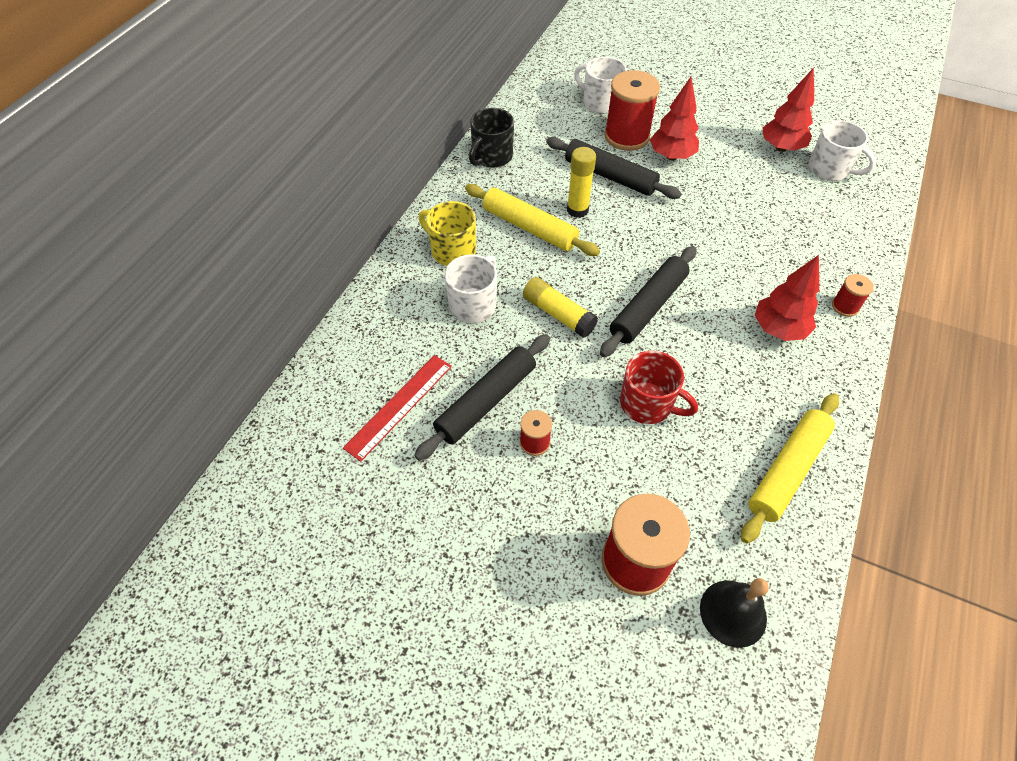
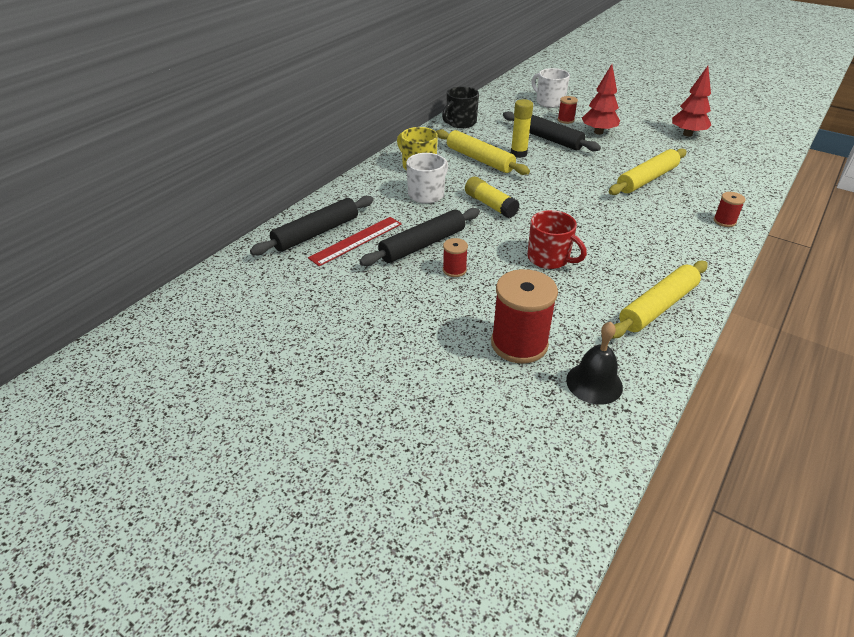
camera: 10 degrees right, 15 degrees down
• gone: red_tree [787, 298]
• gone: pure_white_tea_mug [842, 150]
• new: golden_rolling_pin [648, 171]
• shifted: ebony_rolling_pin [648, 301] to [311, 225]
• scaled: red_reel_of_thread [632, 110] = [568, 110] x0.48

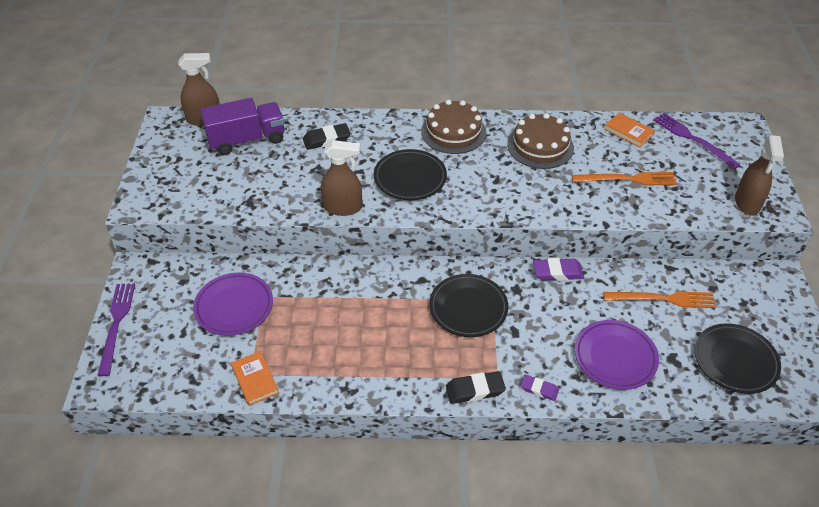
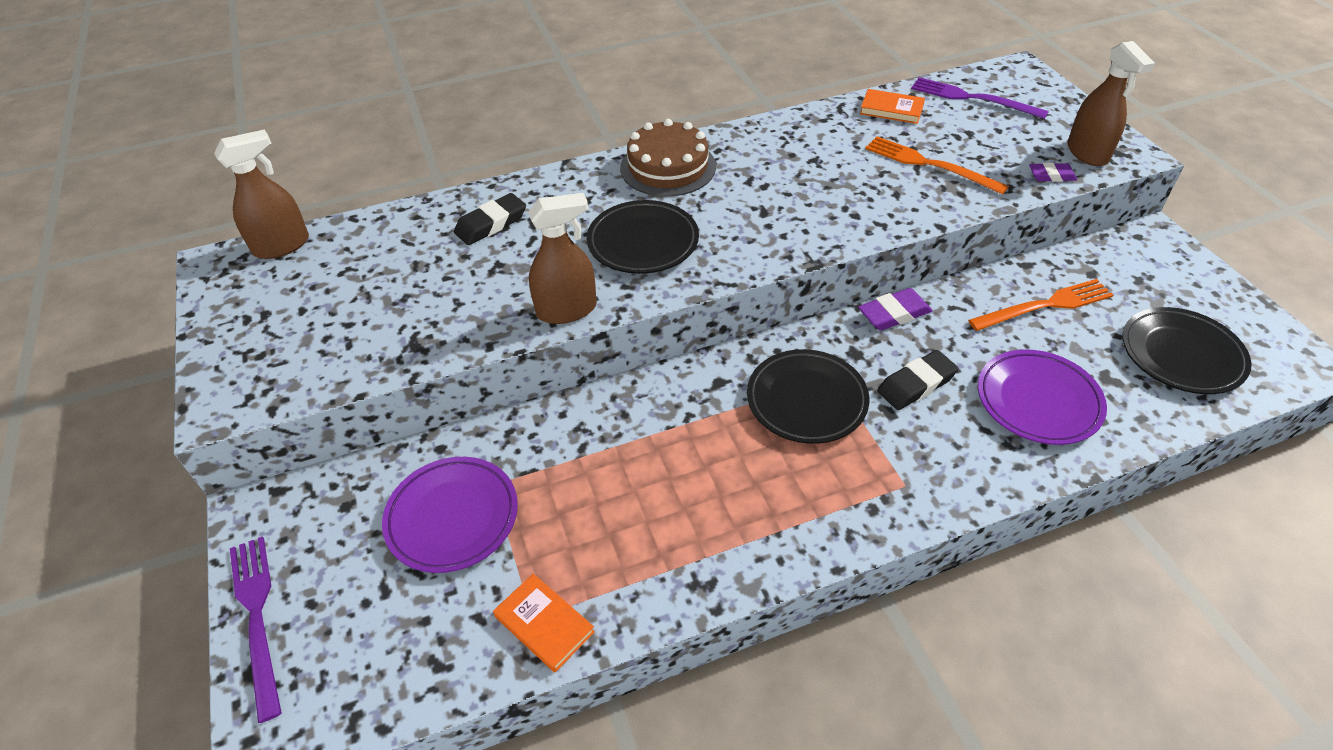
camera: 20 degrees left, 0 degrees up
• gone: purple_lorry [242, 126]
• gone: brown_cake [540, 141]
• shifted: ebony_eraser [476, 387] to [918, 380]
• shifted: purple_eraser [540, 388] to [1053, 172]
• rotated: bright_orange_fork [624, 179] = [937, 165] 120 degrees counterclockwise

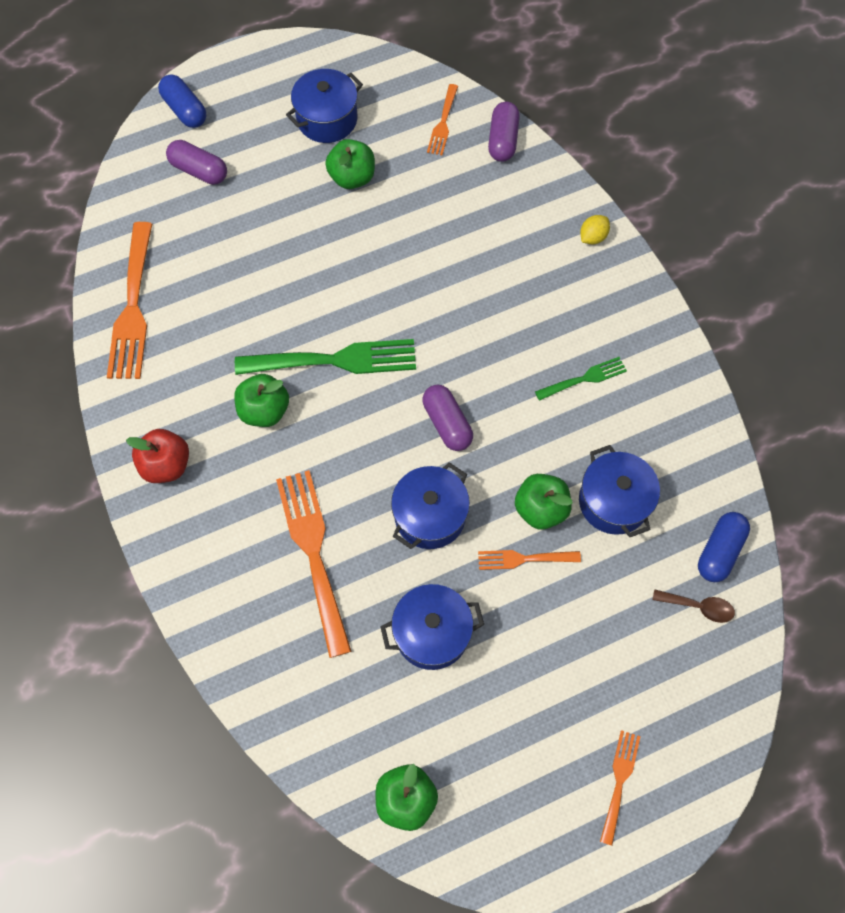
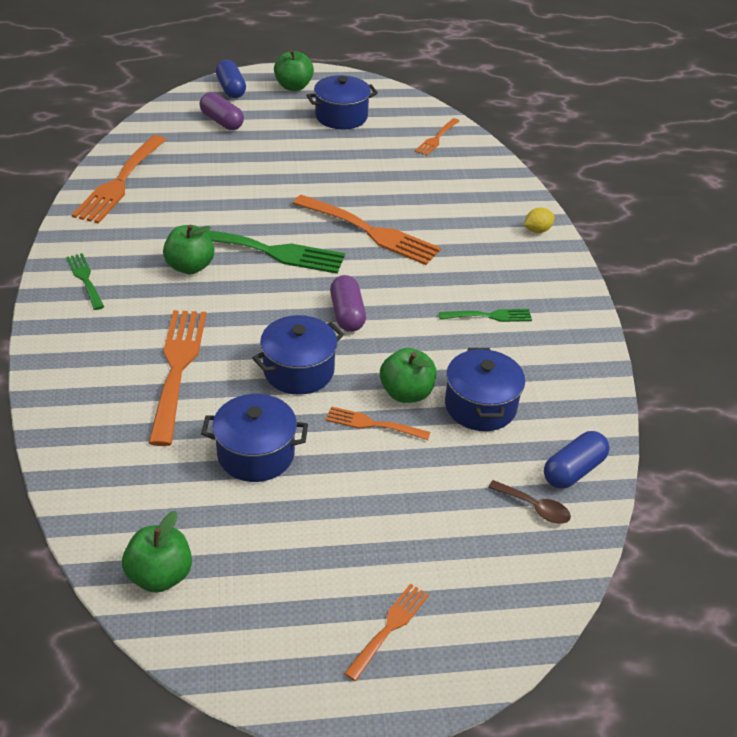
camera: 15 degrees right, 25 degrees down
• gone: purple_pill_shape [504, 132]
• new: bright_orange_fork [367, 230]
• shifted: green_toy_apple [350, 164] to [294, 70]
• swapped: red_toy_apple [157, 456] to green_fork [85, 281]

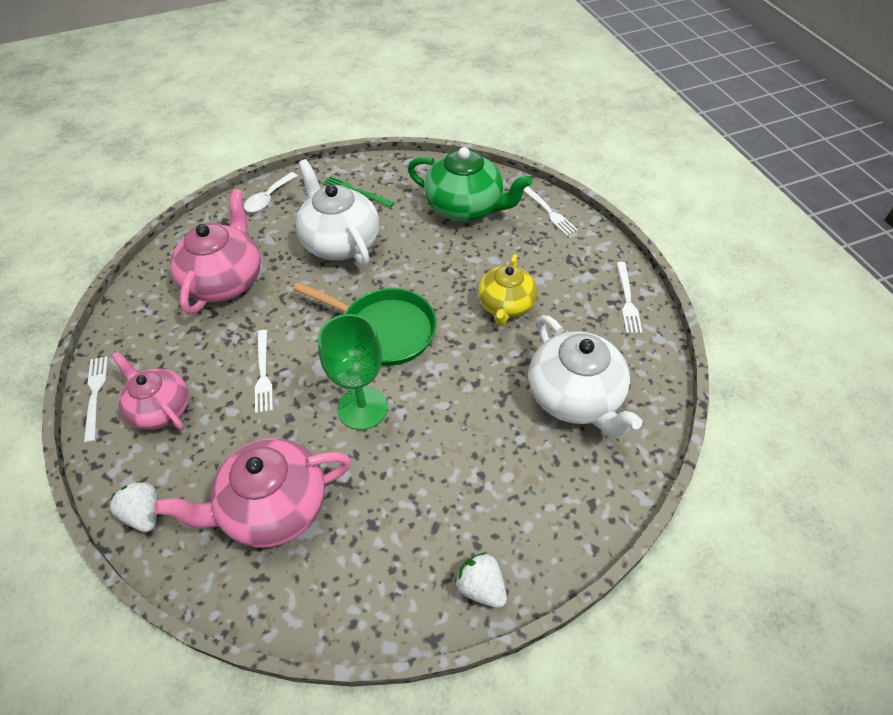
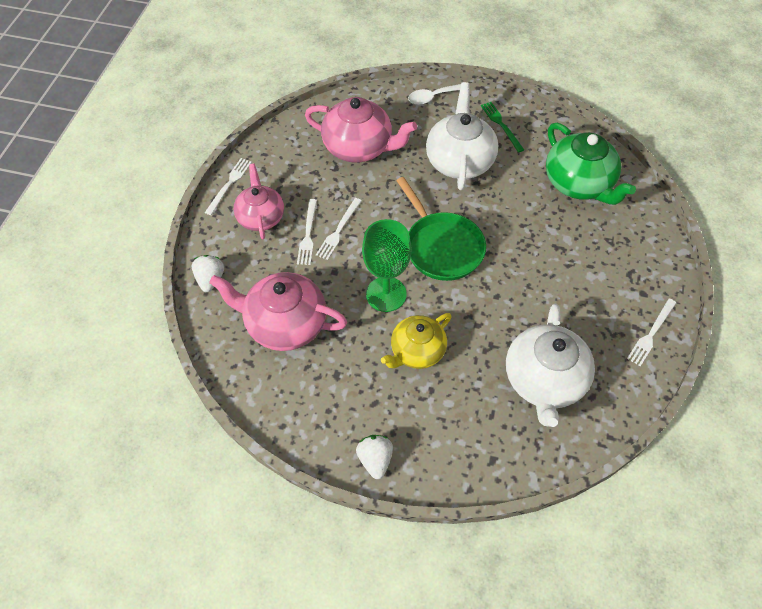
camera: 35 degrees right, 5 degrees up
• shifted: golden_teapot [507, 290] to [416, 341]
• shifted: pure_white_fork [551, 211] to [307, 232]
• rotated: rose-pink_teapot [215, 252] = [361, 129] 60 degrees clockwise

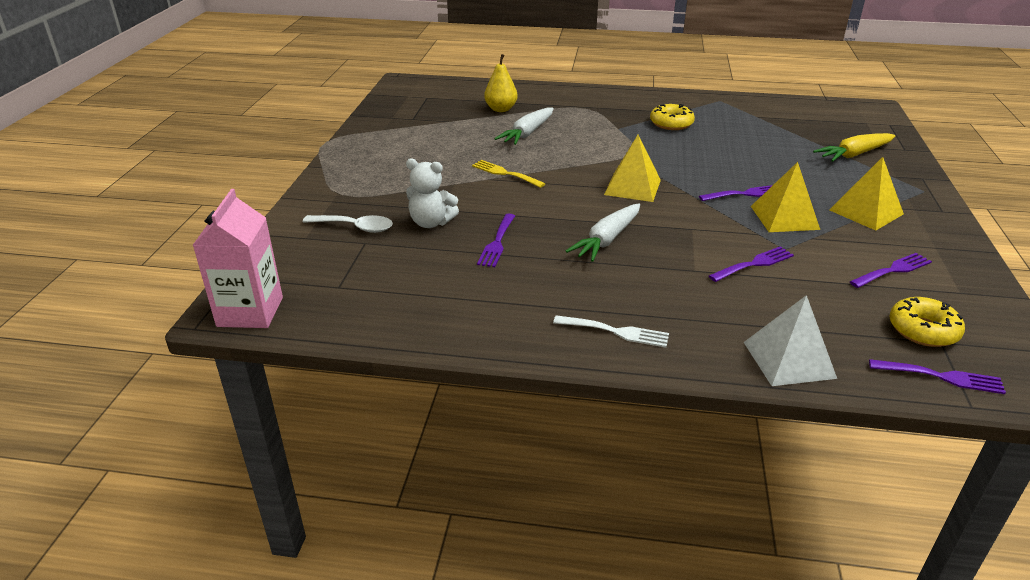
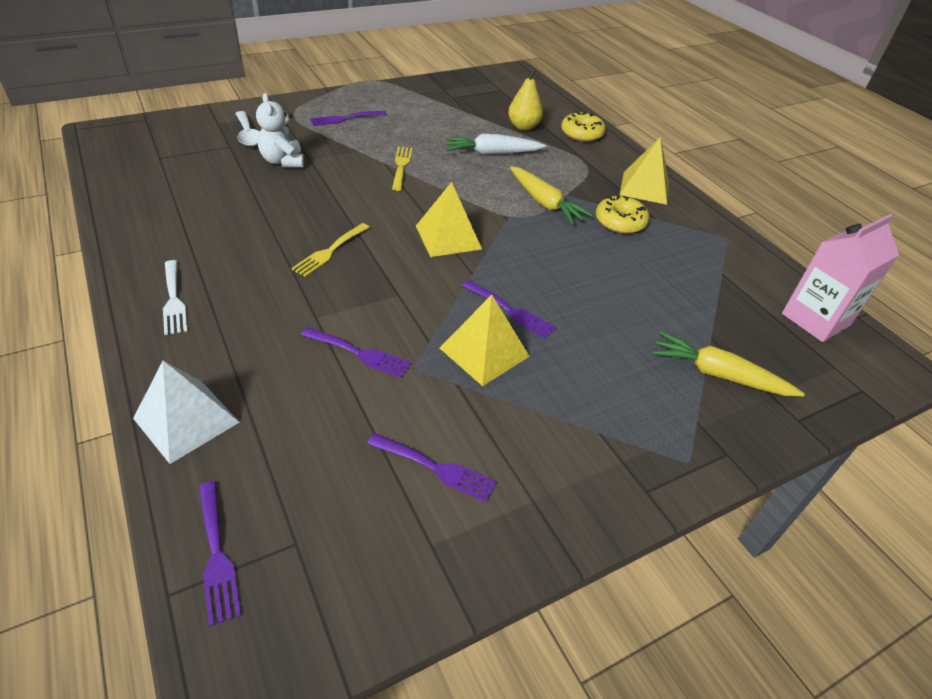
camera: 50 degrees right, 10 degrees up
• new: golden_toy_carrot [551, 195]
• shifted: rose-pink_milk_carton [238, 258] to [840, 278]
• shifted: purple_fork [496, 240] to [348, 118]
• shifted: golden_pyramid_shape [866, 193] to [644, 171]
• shifted: golden_doughnut [927, 322] to [583, 126]
• swapped: pure_white_toy_carrot [603, 232] to golden_fork [330, 250]

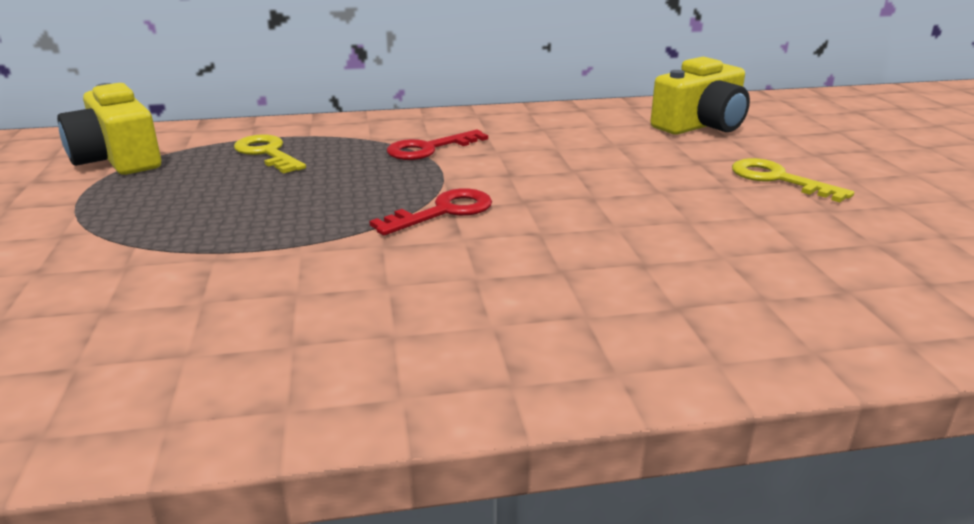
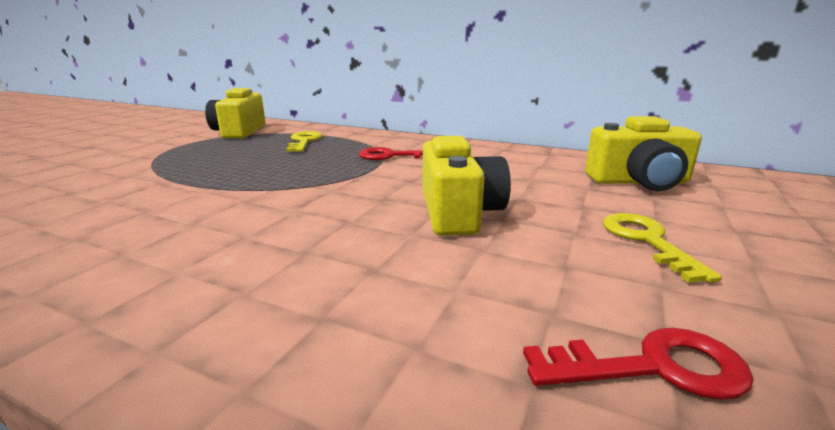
camera: 35 degrees right, 5 degrees down
• new: golden_photo_camera [467, 186]
• shifted: red_latchkey [431, 212] to [638, 364]

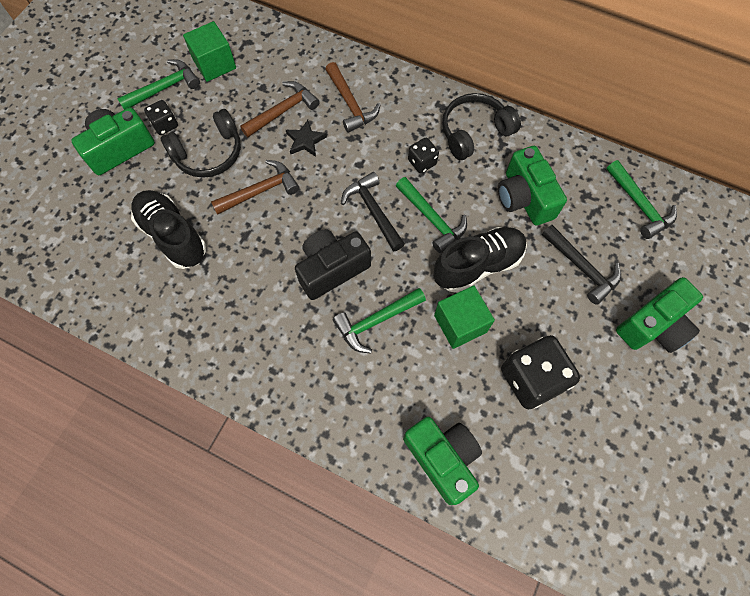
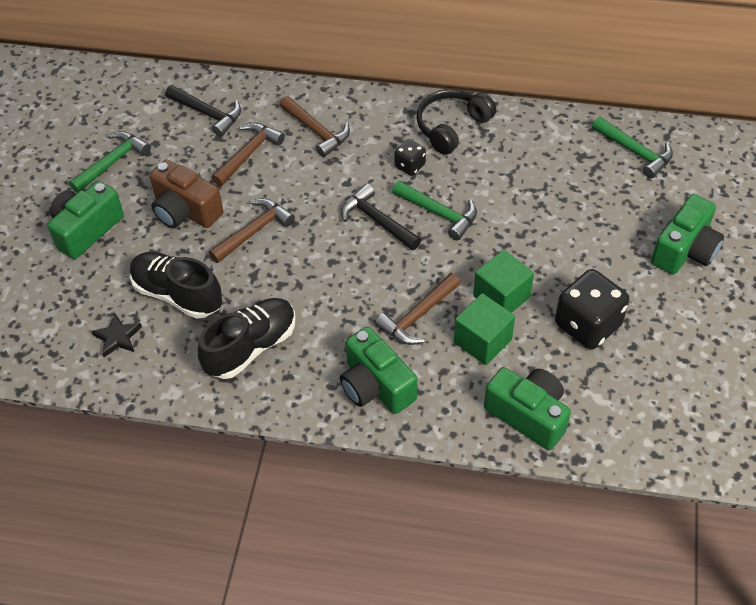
camera: 15 degrees left, 15 degrees down
• gone: ebony_game_die [161, 117]
• gone: ebony_photo_camera [333, 264]
• shifted: green_solid_cube [209, 51] to [484, 329]
• shifted: ebony_five-pointed_star [306, 138] to [116, 335]
• shifted: ebony_shoe [480, 260] to [247, 338]
• shifted: green_photo_camera [532, 186] to [378, 370]
• shifted: ebony_claw_hammer [581, 265] to [203, 111]
• swapped: ebony_headset [201, 143] to brown_photo_camera [186, 193]
• repainted: green_claw_hammer [379, 321] to brown_claw_hammer [418, 309]

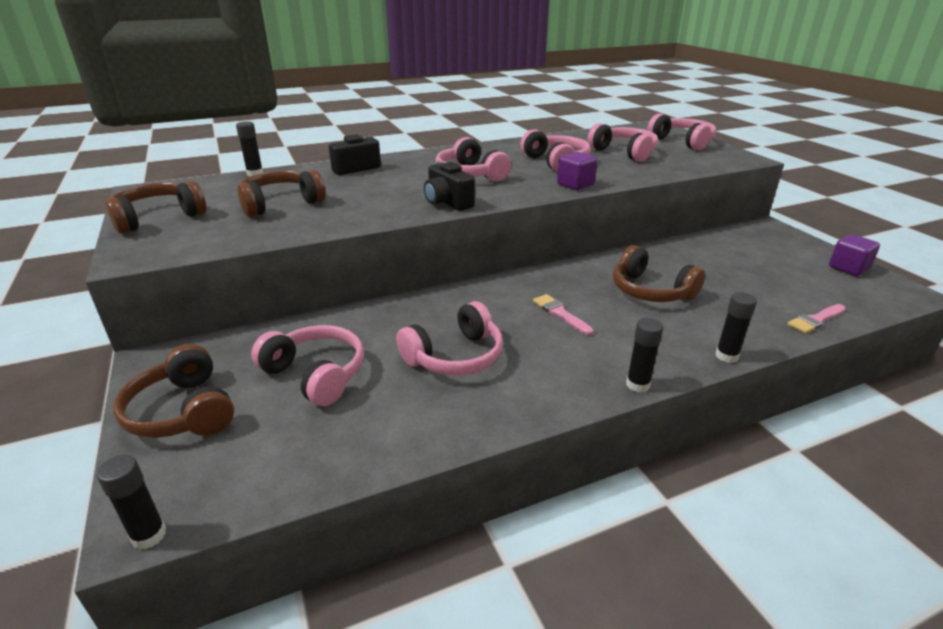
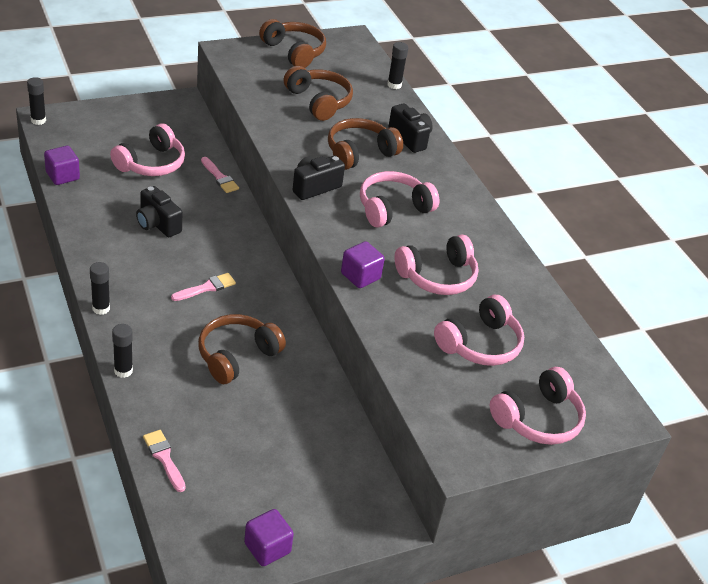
camera: 85 degrees right, 10 degrees up
• new: purple_solid_cube [62, 165]
• new: rose-pink_paint_brush [220, 175]
• shifted: brown_headset [173, 391] to [365, 144]
• swapped: rose-pink_headset [449, 338] to ebony_photo_camera [159, 212]

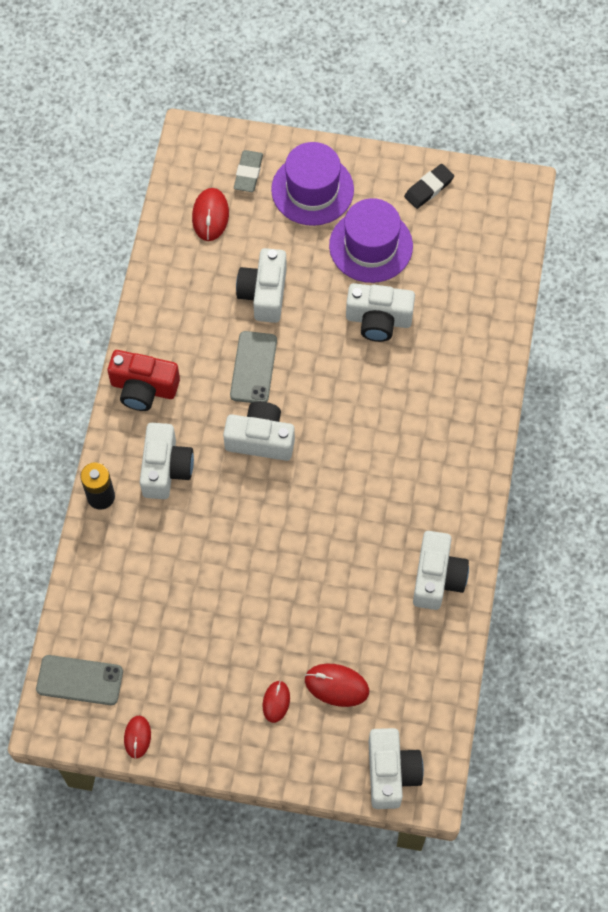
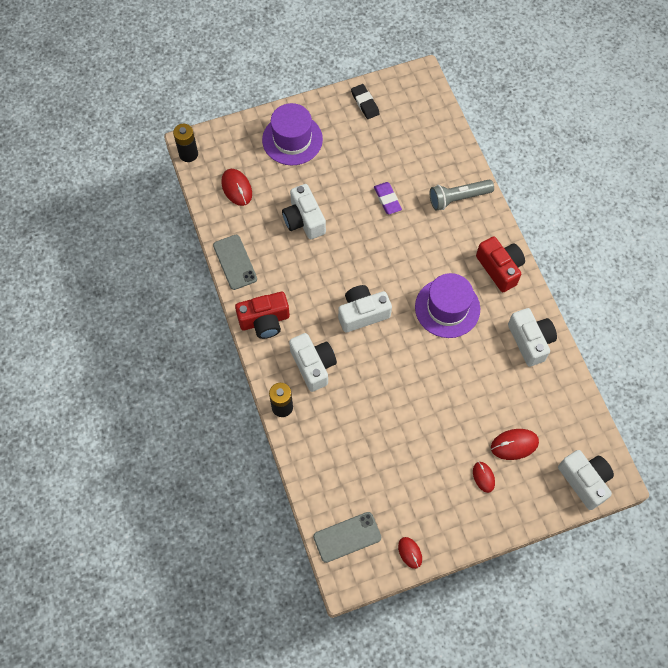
camera: 30 degrees left, 0 degrees up
• gone: grey_eraser [248, 171]
• new: ebony_battery [185, 143]
• new: grey_torch [462, 195]
• new: red_photo_camera [500, 264]
• shifted: grey_phone [253, 367] to [235, 262]
• shifted: purple_hat [371, 240] to [447, 305]
• swapped: pure_white_photo_camera [380, 312] to purple_eraser [388, 198]
• rotated: ebony_eraser [429, 186] = [365, 101] 45 degrees counterclockwise

